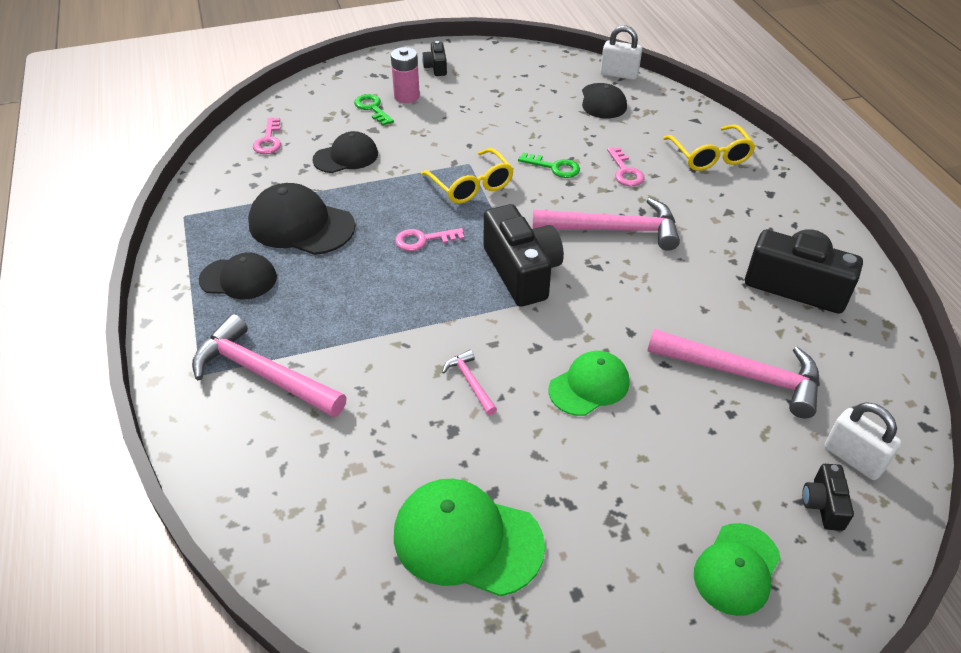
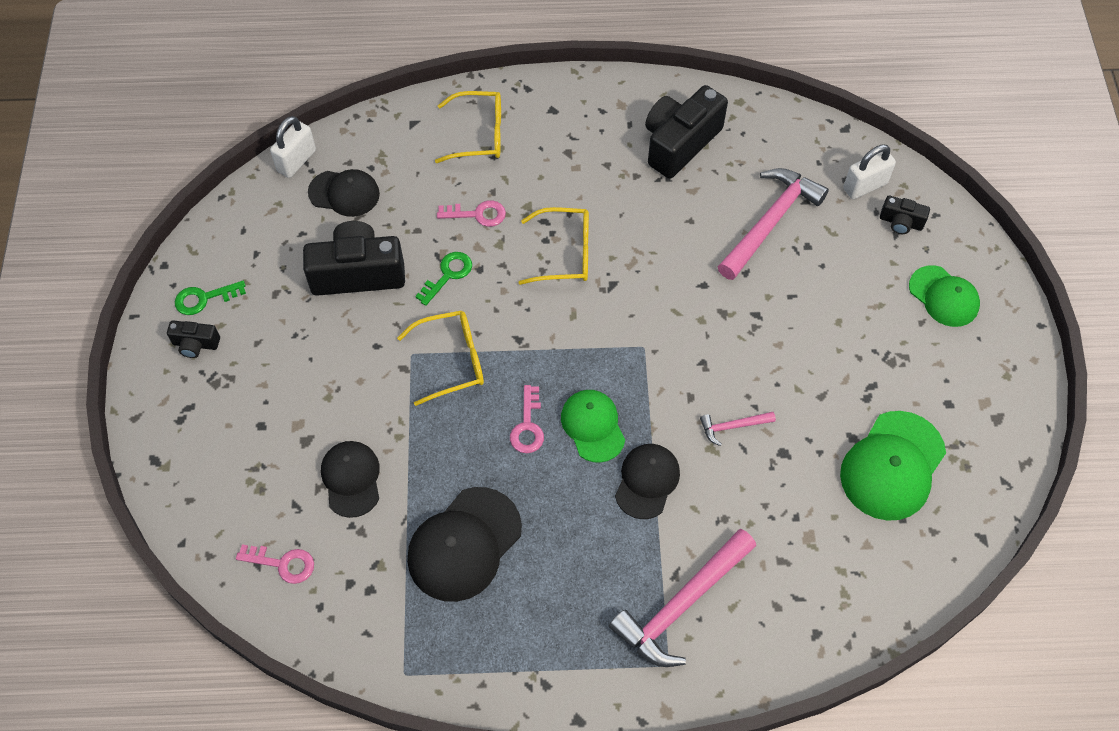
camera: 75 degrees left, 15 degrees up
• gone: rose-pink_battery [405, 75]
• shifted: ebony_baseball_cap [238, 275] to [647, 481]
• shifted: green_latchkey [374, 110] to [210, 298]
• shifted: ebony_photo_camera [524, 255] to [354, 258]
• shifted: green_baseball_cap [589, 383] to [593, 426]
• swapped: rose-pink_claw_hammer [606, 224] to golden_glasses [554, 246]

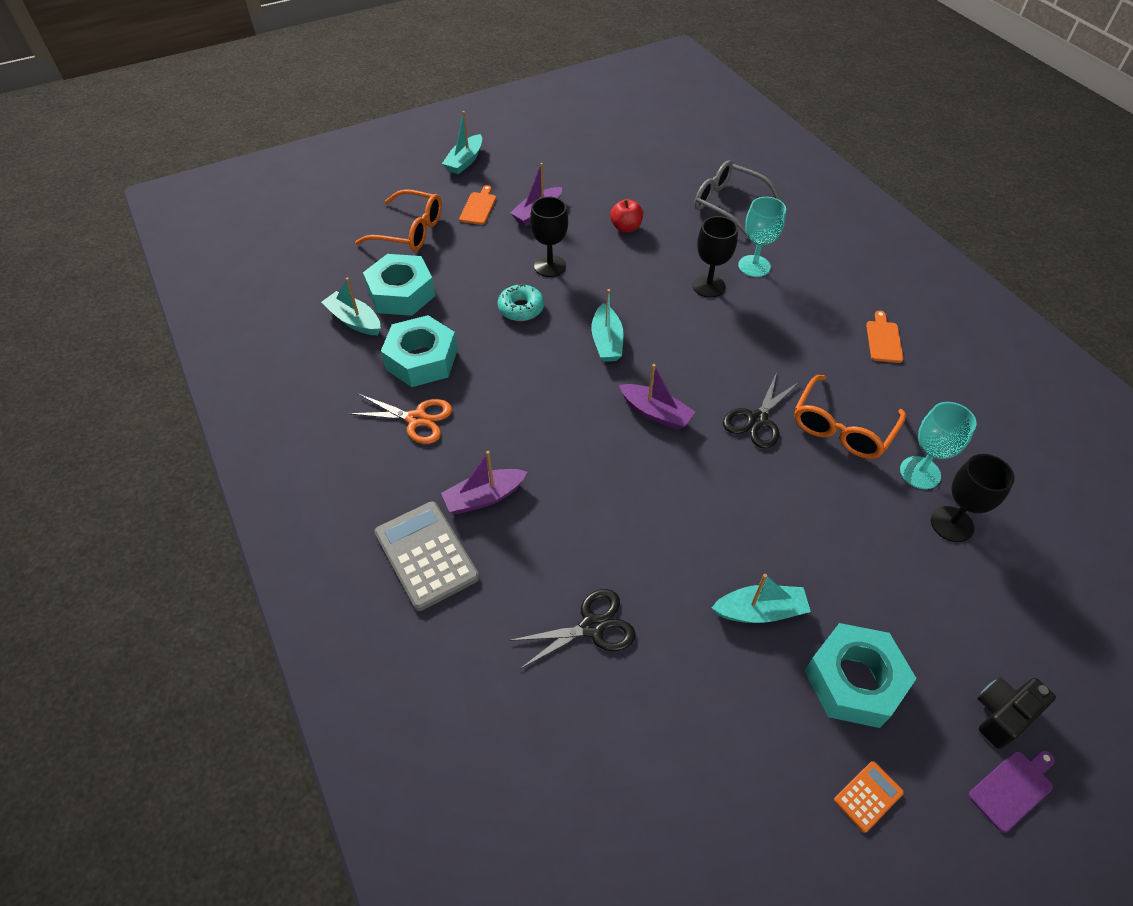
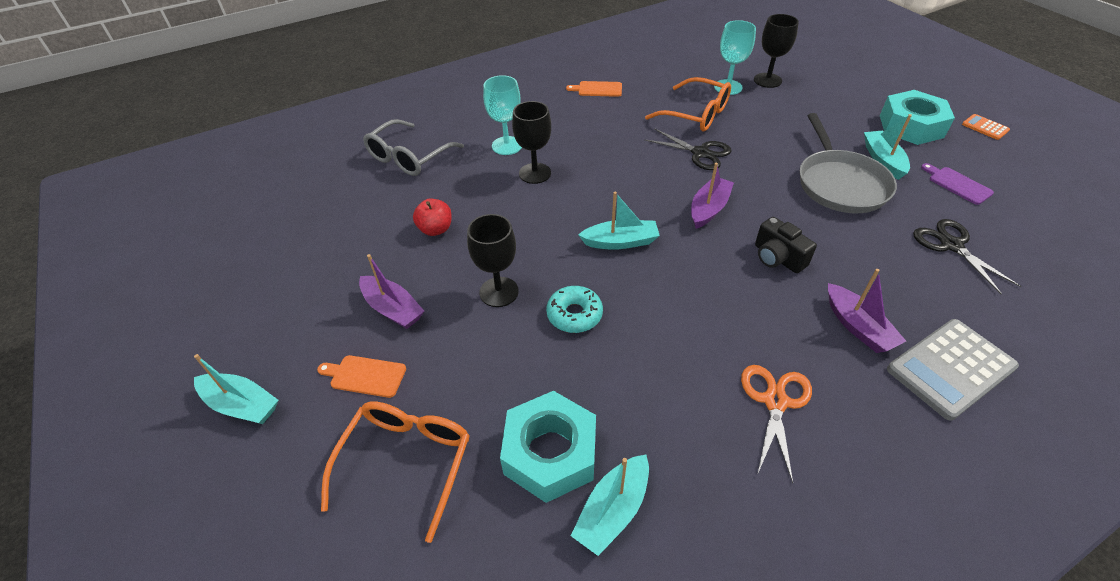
camera: 90 degrees left, 5 degrees down
• gone: teal_hexagon_nut [419, 351]
• new: grey_pan [848, 163]
• shifted: purple_chopping_board [1012, 791] to [957, 184]
• shifted: ebony_photo_camera [1016, 713] to [786, 245]

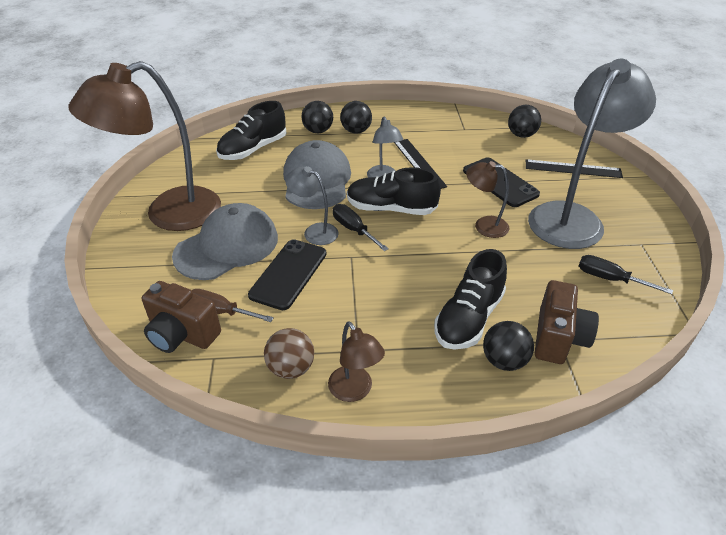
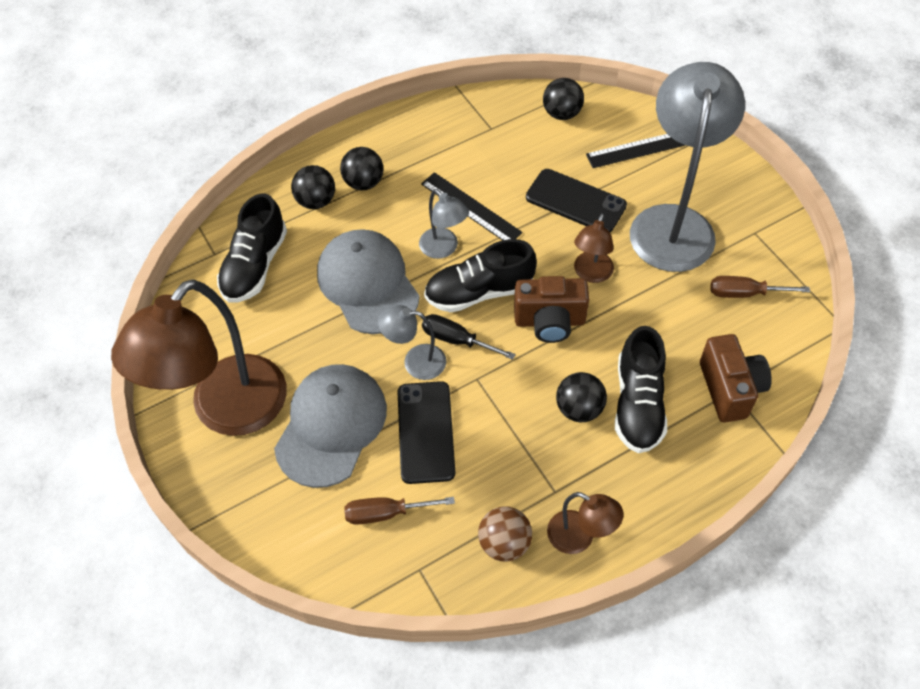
camera: 25 degrees left, 15 degrees up
• shifted: brown_photo_camera [181, 317] to [551, 309]
• shifted: ebony_play_ball [508, 346] to [581, 397]
• repainted: ebony_flat_screwdriver [626, 274] to brown_flat_screwdriver [760, 287]
• rotated: brown_desk_lamp [487, 199] = [594, 248] 60 degrees counterclockwise

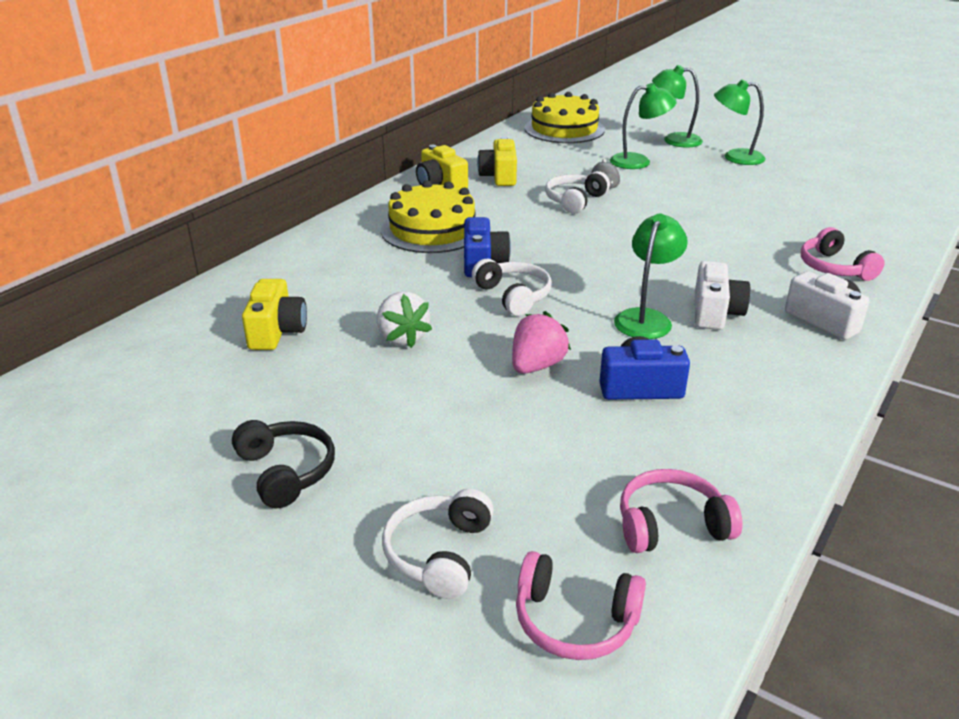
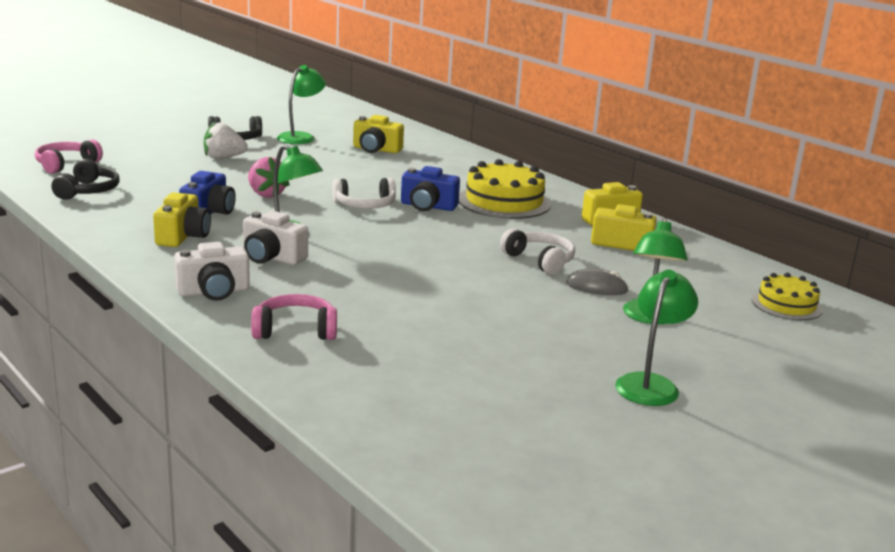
camera: 105 degrees right, 10 degrees down
• gone: pure_white_headset [438, 544]
• new: golden_photo_camera [182, 219]
• shifted: pure_white_toy_strawberry [404, 320] to [226, 140]
• shifted: green_desk_lamp [677, 106] to [301, 104]
• repainted: rose-pink_headset [681, 511] to ebony_headset [85, 179]
• scaled: golden_cake [564, 117] = [787, 296] x0.60

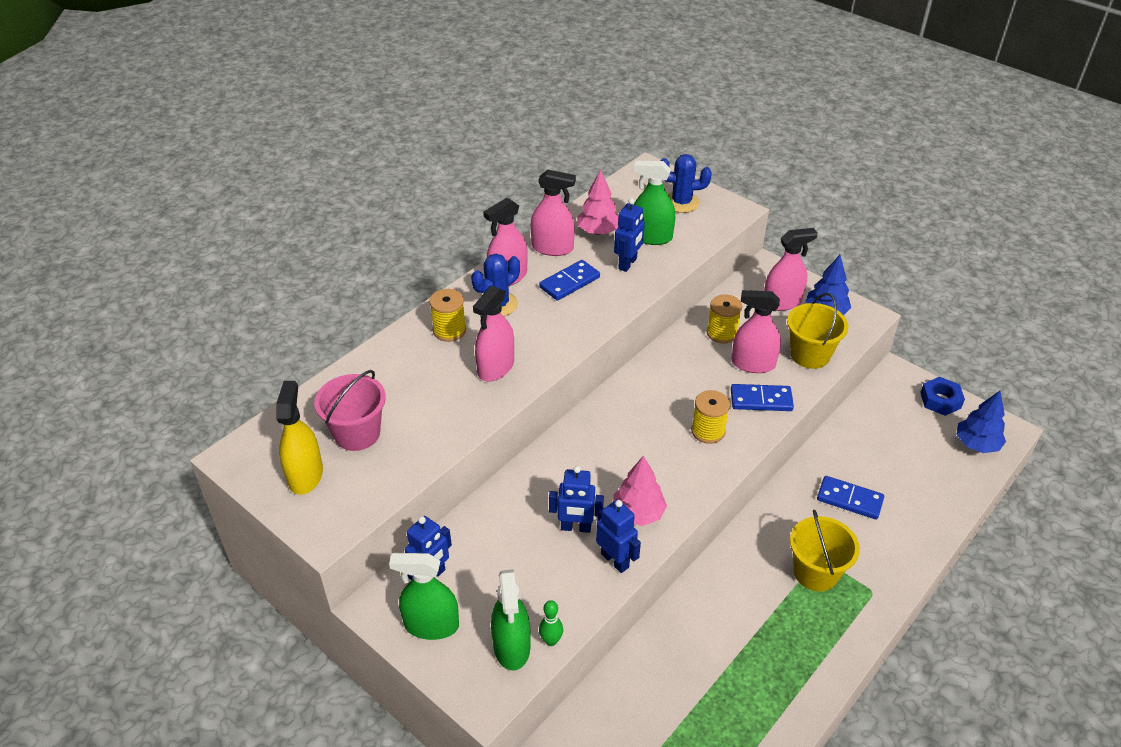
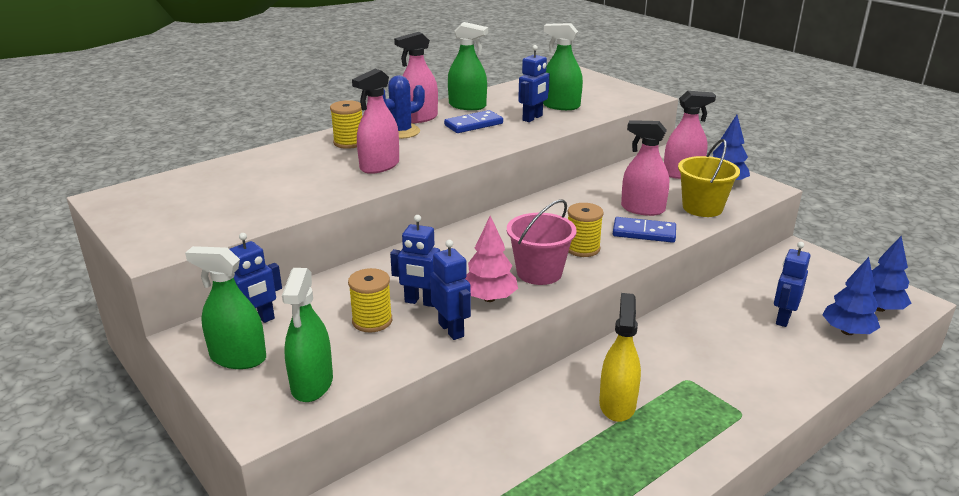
camera: 10 degrees right, 15 degrees down
• gone: green_skittle [551, 623]
• gone: rose-pink_tree [598, 202]
• gone: blue_saguaro_cactus [686, 183]
• gone: golden_pail [825, 550]
• gone: blue_domino_tile [850, 498]
• gone: blue_hexagon_nut [942, 396]
• new: blue_robot_figure [792, 284]
• new: blue_tree [851, 296]
• shifted: golden_spray_cleaner [299, 438] to [620, 357]
• shifted: rose-pink_pail [350, 410] to [542, 242]
• shifted: golden_reel_of_thread [724, 318] to [370, 300]
• repainted: rose-pink_spray_cleaner [553, 213] to green_spray_cleaner [468, 66]

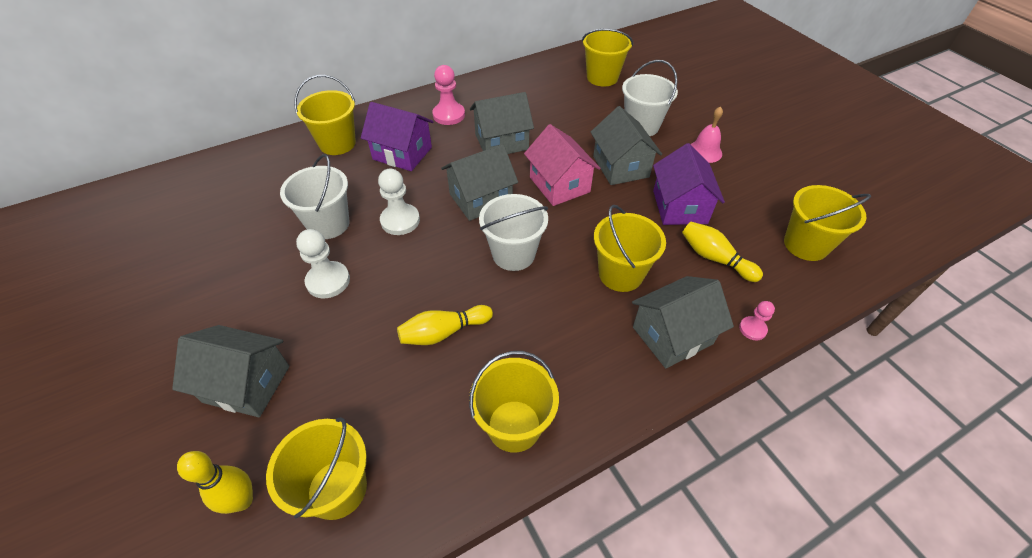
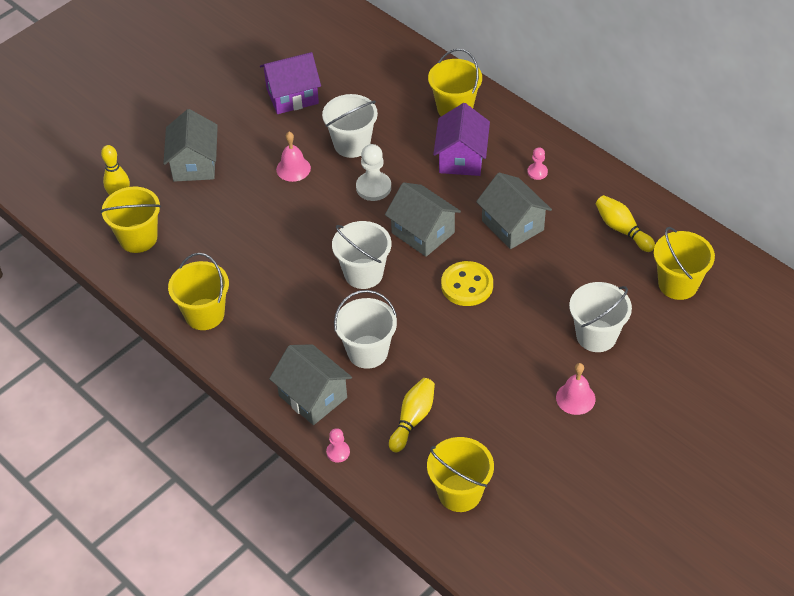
camera: 75 degrees right, 0 degrees up
• gone: grey_cottage [626, 145]
• shifted: golden_skittle [445, 325] to [625, 223]
• shifted: purple_cottage [689, 184] to [290, 83]
• swapped: pure_white_game_pawn [323, 264] to rose-pink_school_bell [293, 157]
• swapped: rose-pink_cottage [562, 165] to golden_sewing_button [467, 283]
• repainted: golden_pail [630, 248] to pure_white_pail [365, 329]
• scaled: rose-pink_game_pawn [448, 95] = [537, 163] x0.57

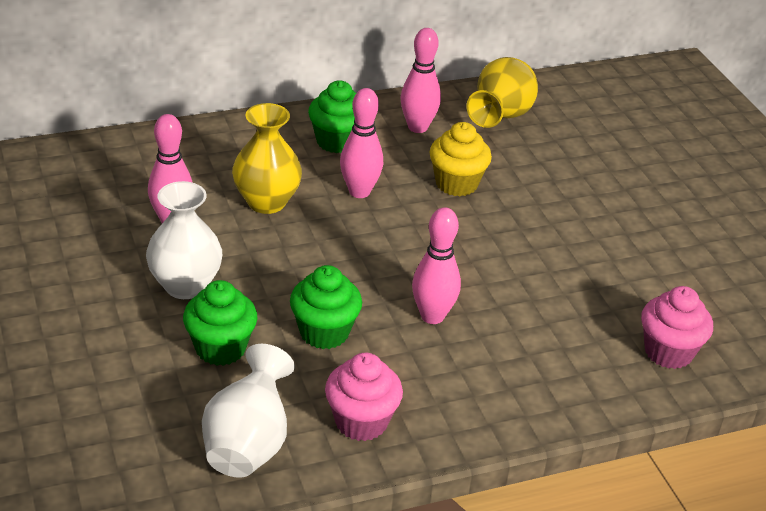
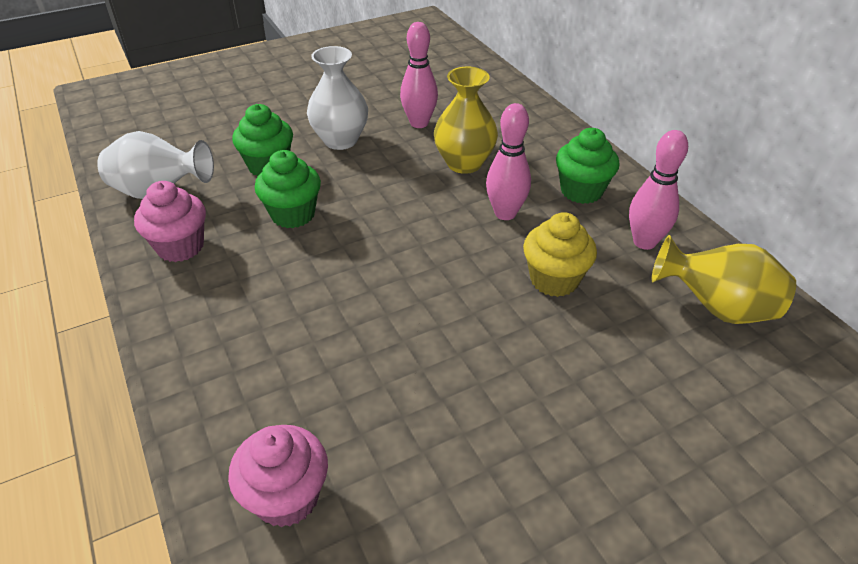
camera: 85 degrees right, 5 degrees up
• gone: rose-pink_skittle [436, 265]

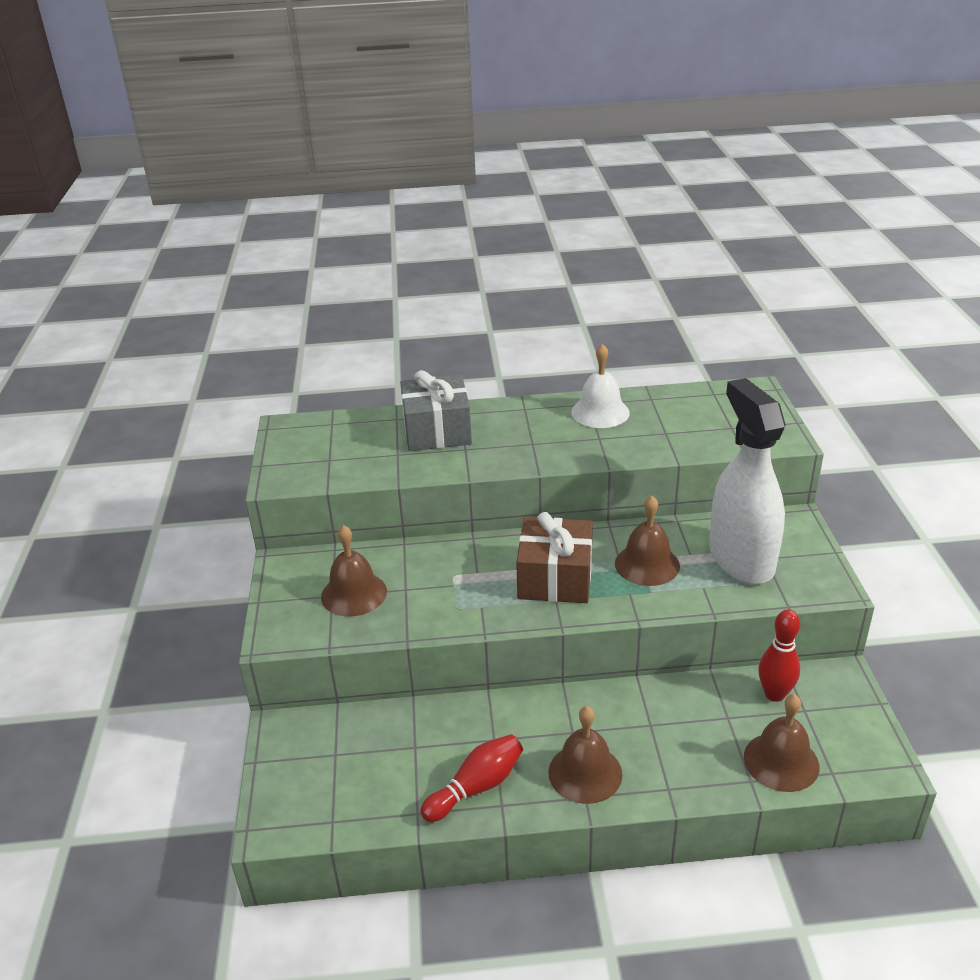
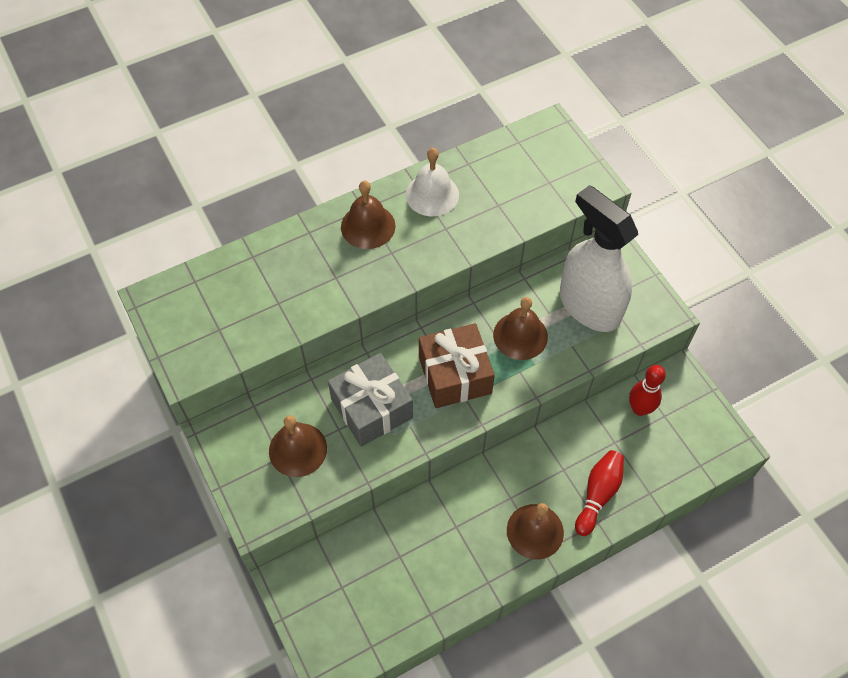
camera: 25 degrees left, 25 degrees up
• shifted: grey_wrapped_gift [436, 410] to [370, 400]
• shifted: red_skittle [471, 778] to [599, 493]
• shifted: brown_school_bell [781, 743] to [368, 215]

